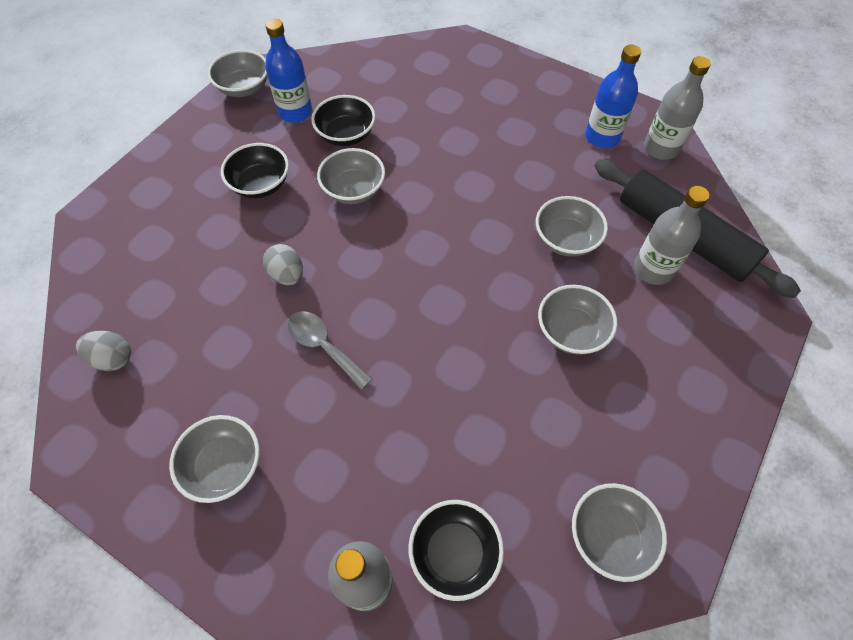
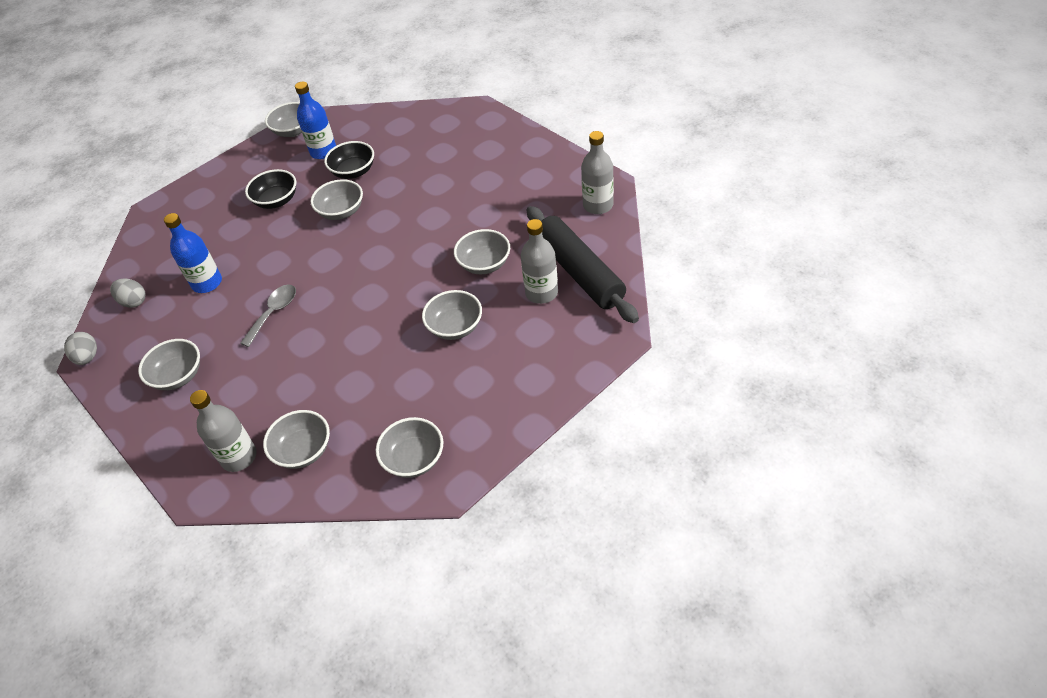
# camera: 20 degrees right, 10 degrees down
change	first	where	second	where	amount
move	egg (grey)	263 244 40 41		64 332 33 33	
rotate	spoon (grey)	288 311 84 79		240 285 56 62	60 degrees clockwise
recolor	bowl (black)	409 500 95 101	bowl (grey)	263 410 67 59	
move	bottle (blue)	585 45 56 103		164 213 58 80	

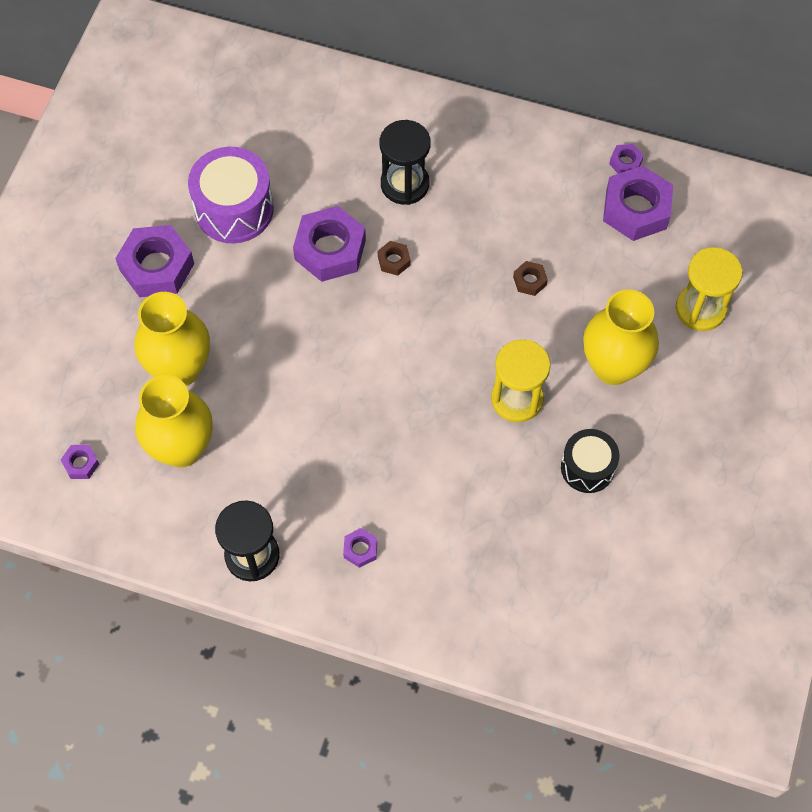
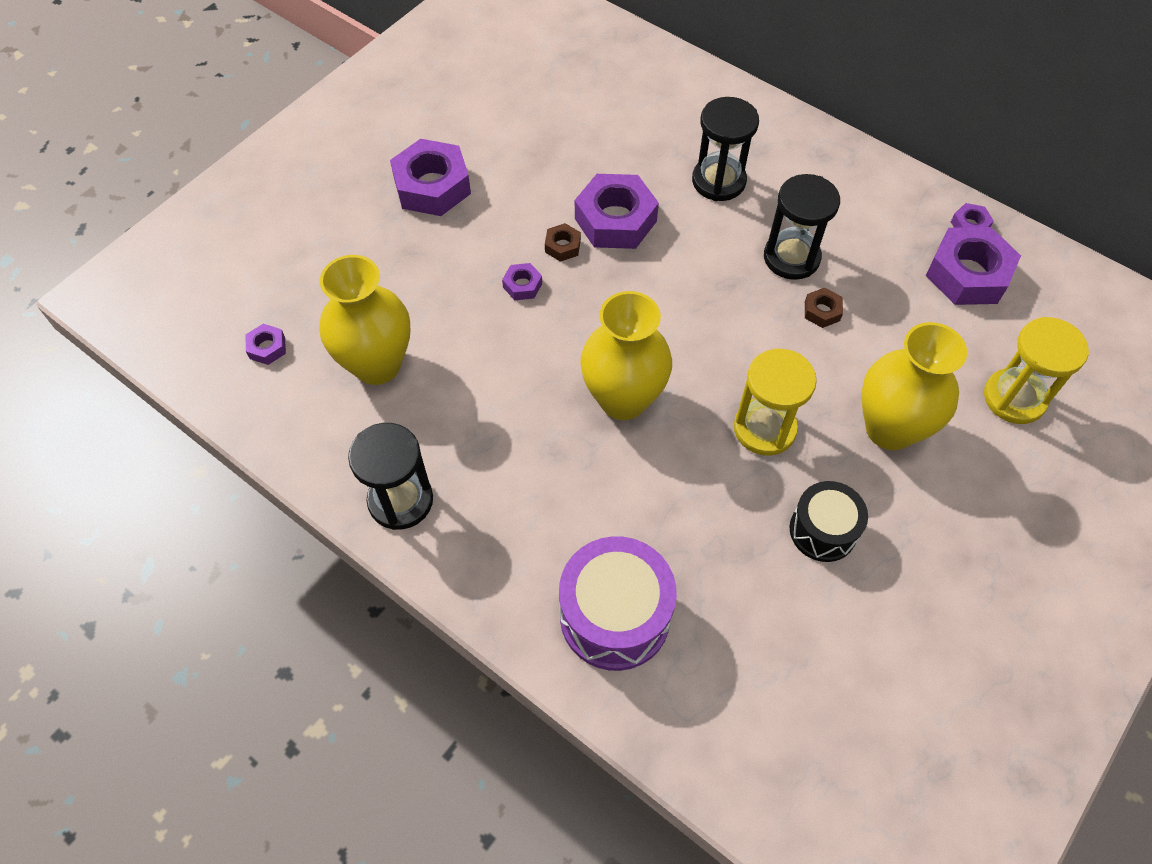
# camera: 20 degrees right, 5 degrees down
change	first	where	second	where	amount
move	vase (yellow)	134 292 76 94		580 291 92 129	
move	drum (purple)	188 147 86 96		559 536 118 135	
move	nut (purple)	343 528 34 40		502 263 40 37	
move	nut (brown)	378 241 33 35		545 223 36 39	
insert			hourglass (black)	764 174 76 106	

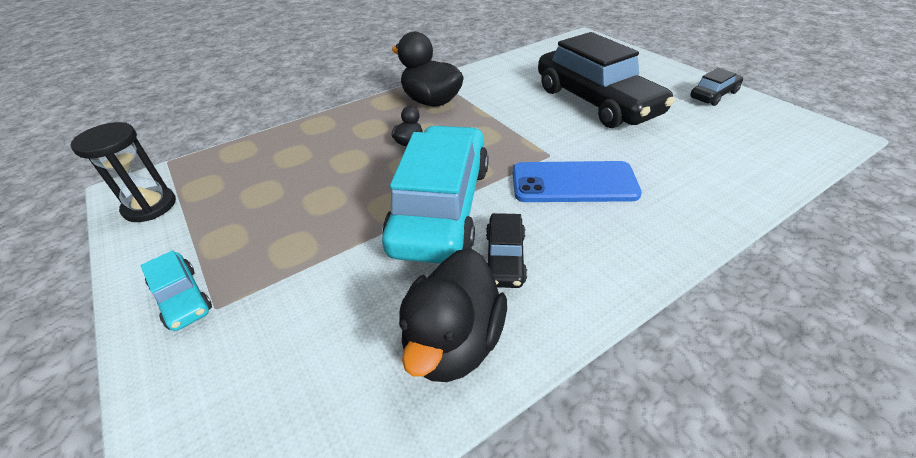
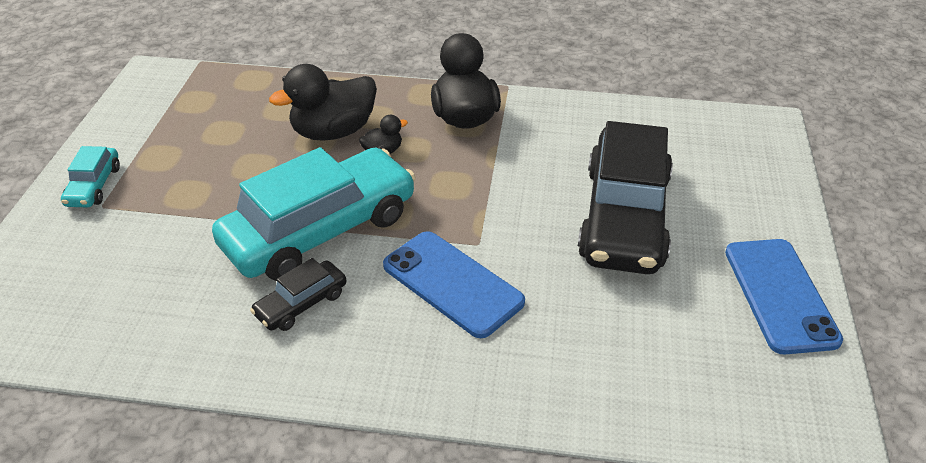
# camera: 40 degrees right, 0 degrees up
change	first	where	second	where	amount
delete	hourglass (black)	71 122 105 100			
move	duck (black)	399 248 108 134		269 64 108 77	
replace	car (black)	690 68 53 38	phone (blue)	725 239 118 115	

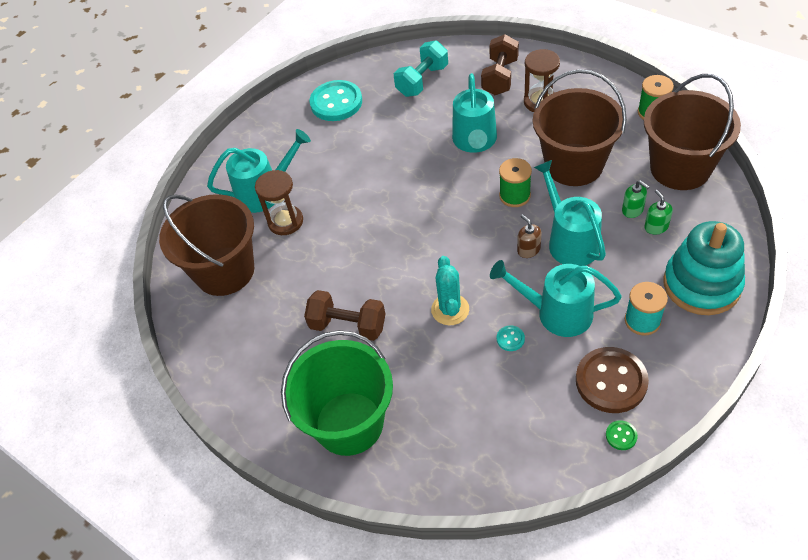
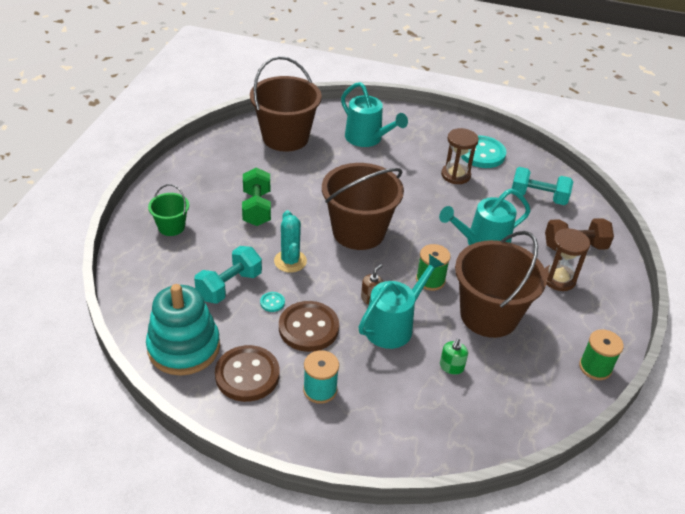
# camera: 60 degrees right, 10 degrees down
change	first	where	second	where	amount
move	hourglass (brown)	255 170 48 65		441 128 38 56	
resize	bucket (green)	281 330 112 126		148 184 41 52	x0.50
recolor	dumbbell (brown)	304 290 81 51	dumbbell (green)	242 167 29 59	
rotate	cactus (turquoise)	431 256 38 69		274 210 33 63	75 degrees counterclockwise
replace	watering can (turquoise)	490 260 132 77	button (brown)	279 301 60 51	
delete	button (green)	606 420 32 30			
move	bucket (brown)	644 74 97 116		322 163 82 87	
delete	soap dispenser (green)	644 190 29 45			
move	stacking toy (turquoise)	663 221 82 94		146 284 74 92	
insert			dumbbell (turquoise)	194 246 68 58	

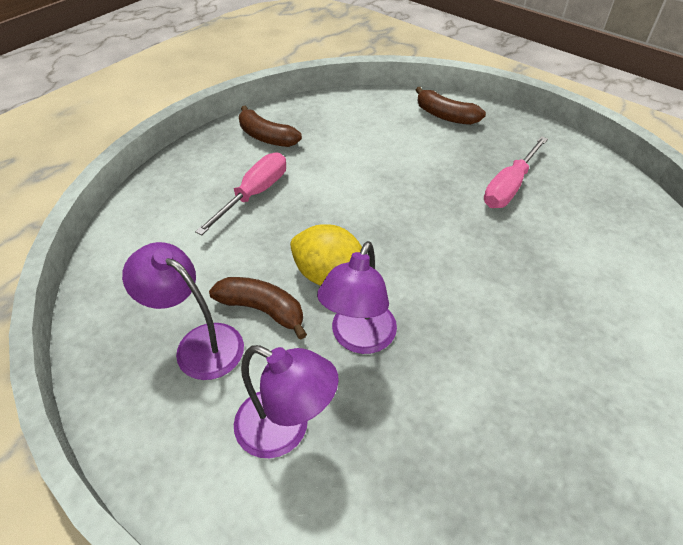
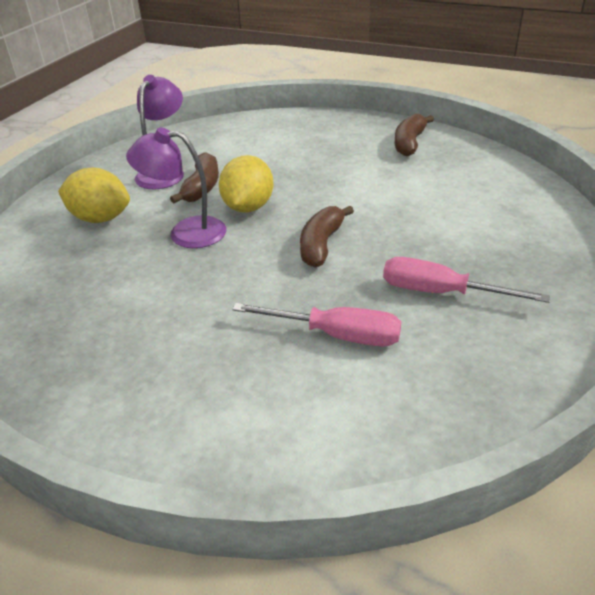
# camera: 75 degrees right, 10 degrees down
change	first	where	second	where	amount
move	screwdriver (pink)	195 153 91 82		232 303 169 44	
replace	lamp (purple)	234 345 105 113	lemon (yellow)	58 168 72 55	
move	banana (brown)	416 87 70 38		300 206 54 62	

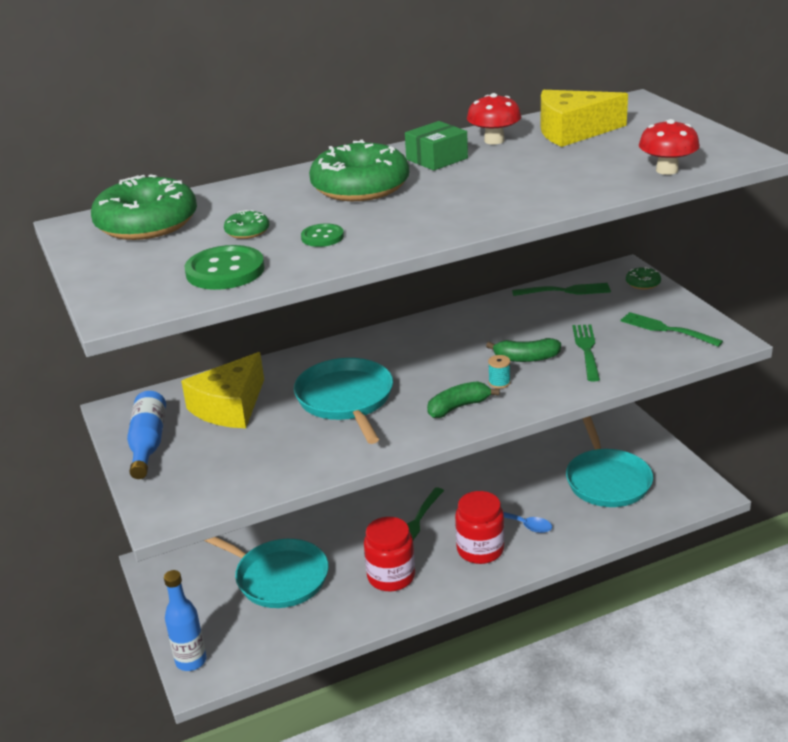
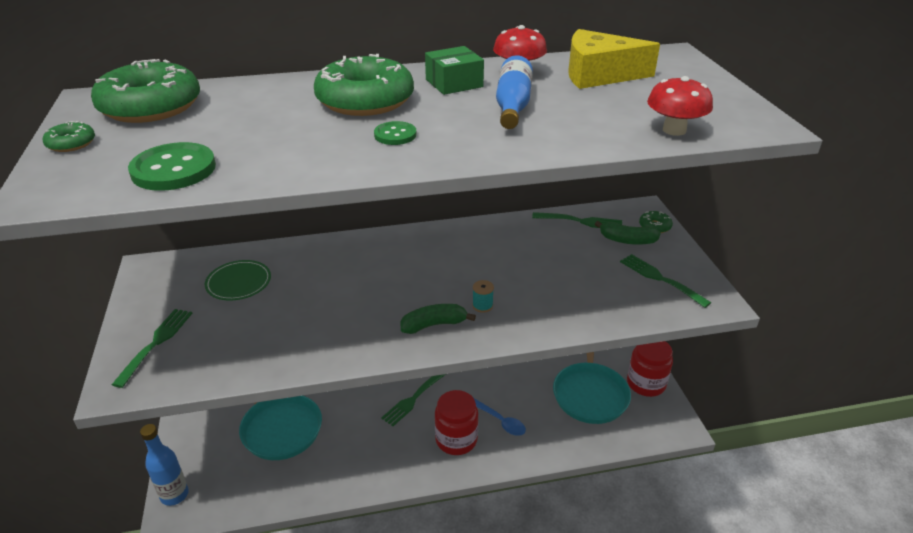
# camera: 10 degrees right, 5 degrees up
change	first	where	second	where	amount
move	bottle (blue)	127 391 39 88		496 55 37 74	
replace	cheese (yellow)	181 352 83 76	plate (green)	205 260 66 40	
move	donut (green)	224 210 45 29		43 121 52 31	
delete	pan (turquoise)	294 358 99 86			
move	button (green)	301 223 43 24		374 121 43 24	
move	jar (red)	364 517 51 74		627 341 46 56	
move	banana (green)	486 338 75 24		595 221 66 24	
move	fork (green)	572 325 28 56		112 309 80 79	

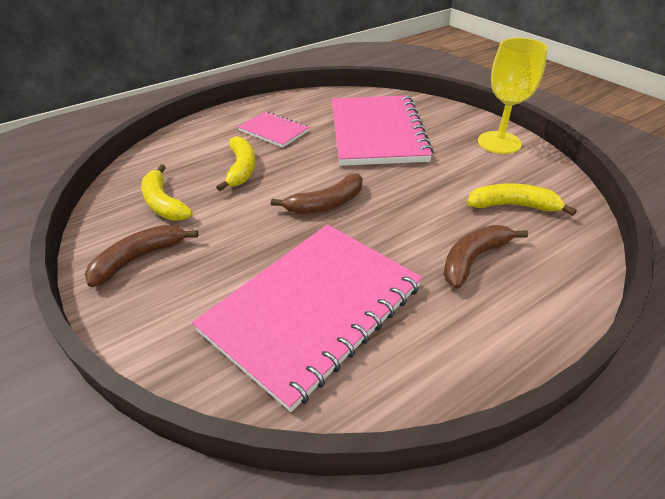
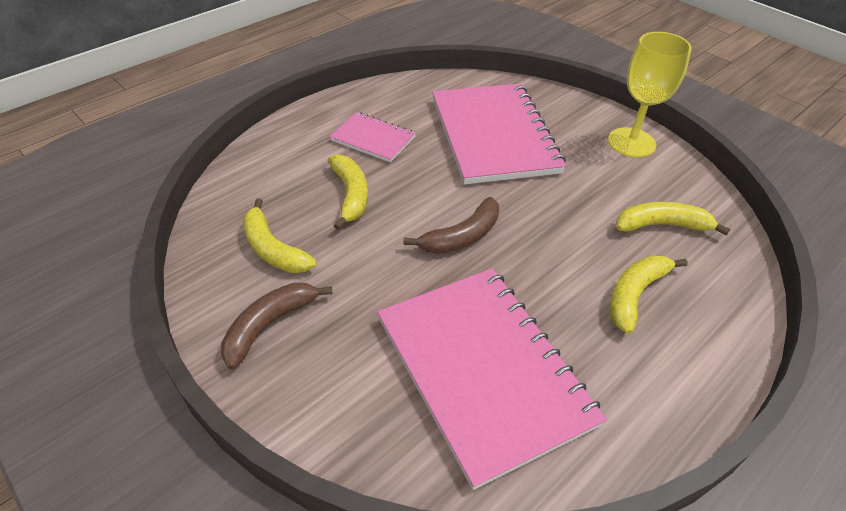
# camera: 10 degrees left, 5 degrees up
change	first	where	second	where	amount
rotate	notebook (pink)	192 224 230 188		377 268 230 222	60 degrees counterclockwise
recolor	banana (brown)	443 225 85 64	banana (yellow)	610 255 78 79	

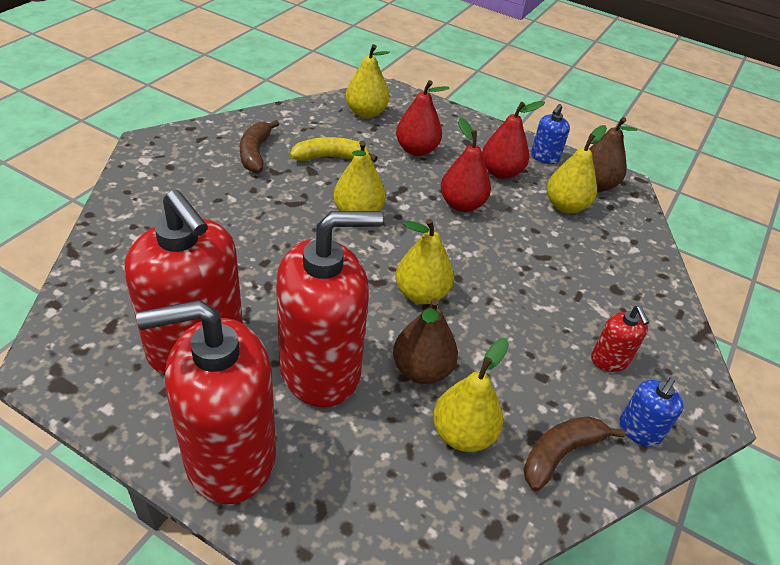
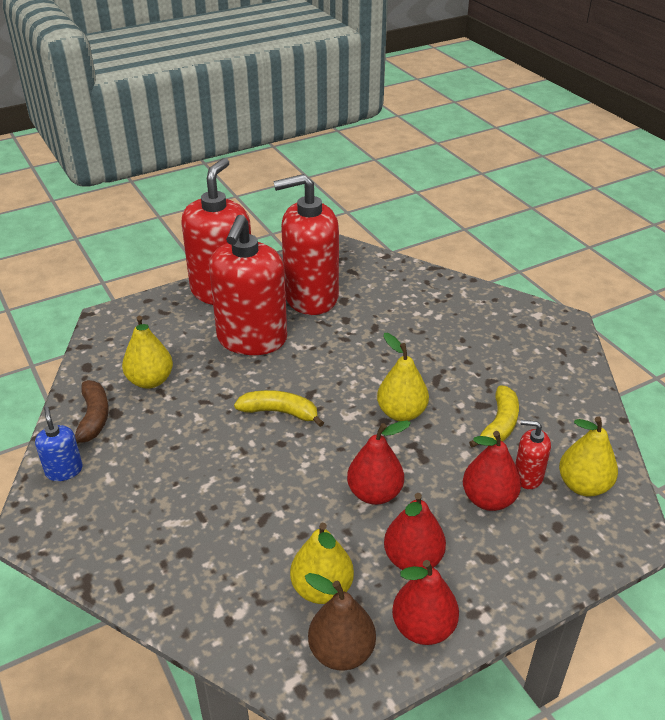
# camera: 125 degrees right, 5 degrees down
change	first	where	second	where	amount
delete	banana (brown)	240 120 39 53			
delete	pear (brown)	393 298 65 86			
replace	pear (yellow)	396 219 58 85	banana (yellow)	234 390 90 37	
replace	soap dispenser (blue)	531 104 39 60	pear (red)	392 560 67 85	
move	soap dispenser (red)	591 306 58 66		515 420 36 69	

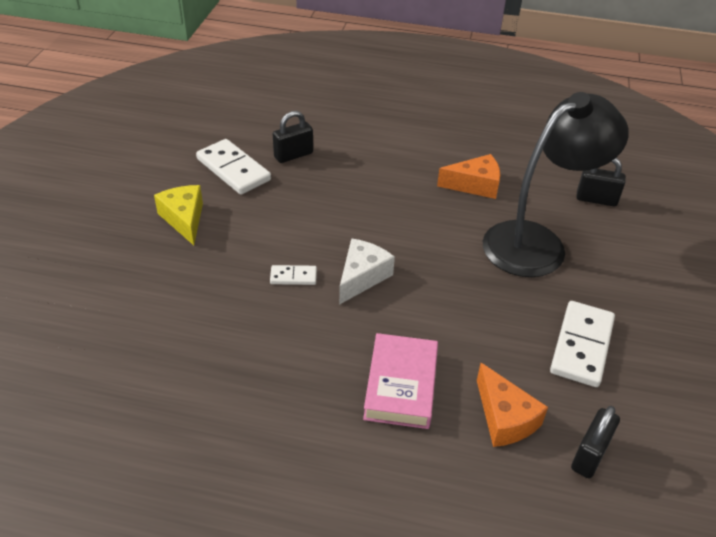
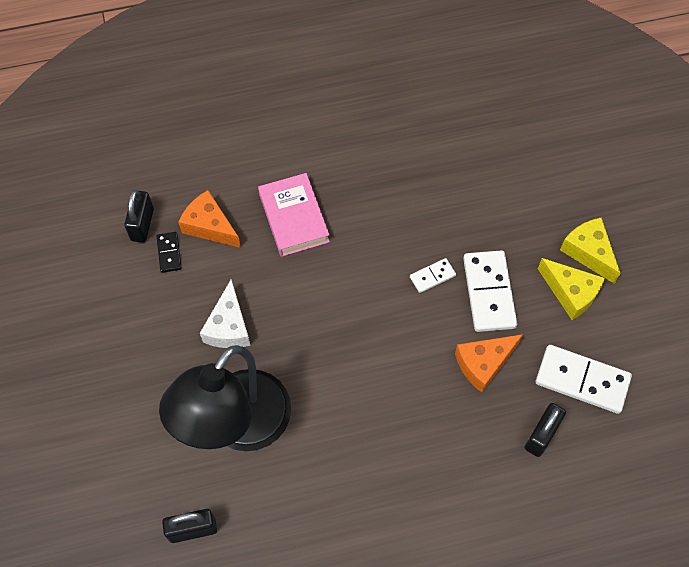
# camera: 155 degrees right, 20 degrees up
change	first	where	second	where	amount
move	cheese (white)	339 238 56 67		200 279 51 69	
move	cheese (orange)	437 154 63 45		455 334 68 59	
move	domino (white)	550 301 65 86		463 250 54 82	
insert			domino (black)	156 232 26 41	
insert			cheese (yellow)	560 218 61 66	

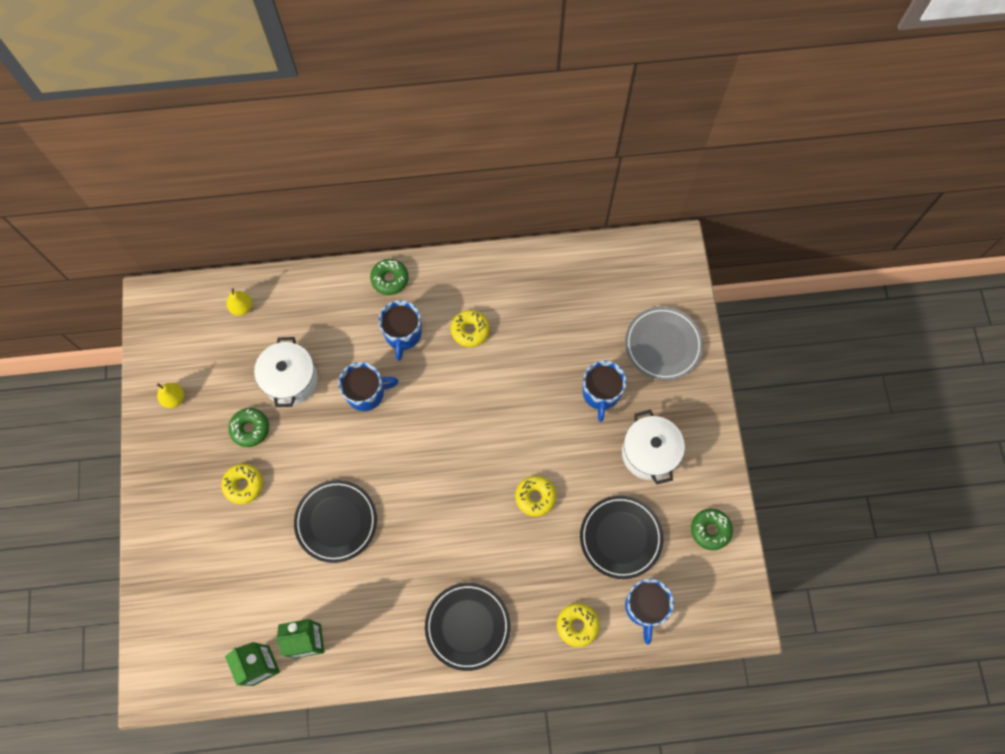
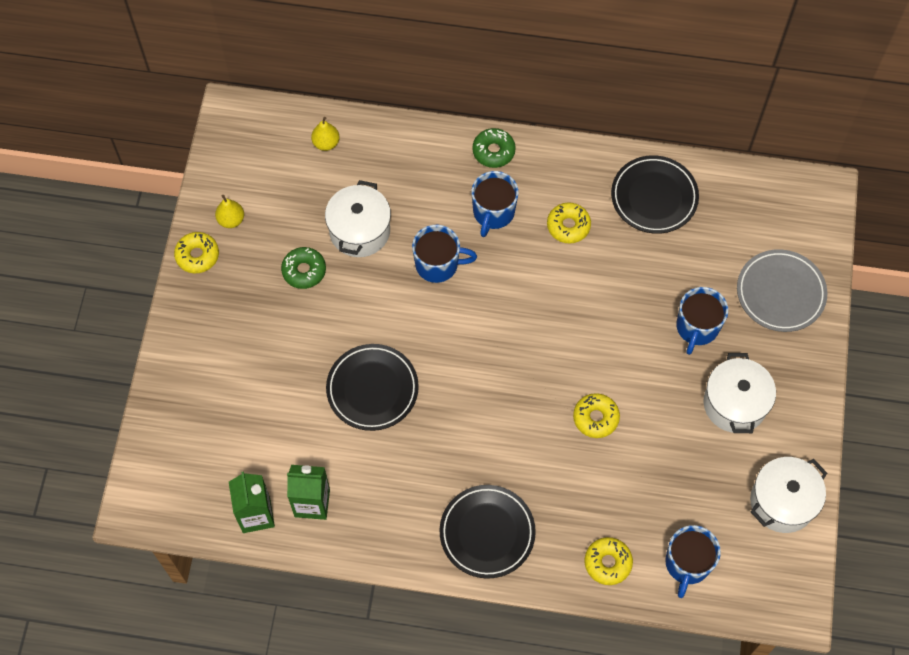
# camera: 15 degrees right, 5 degrees down
change	first	where	second	where	amount
move	donut (yellow)	221 464 42 40		174 232 45 41	
move	plate (black)	580 496 83 83		611 155 88 79	
replace	donut (green)	691 509 42 41	pot (white)	750 457 77 76	

